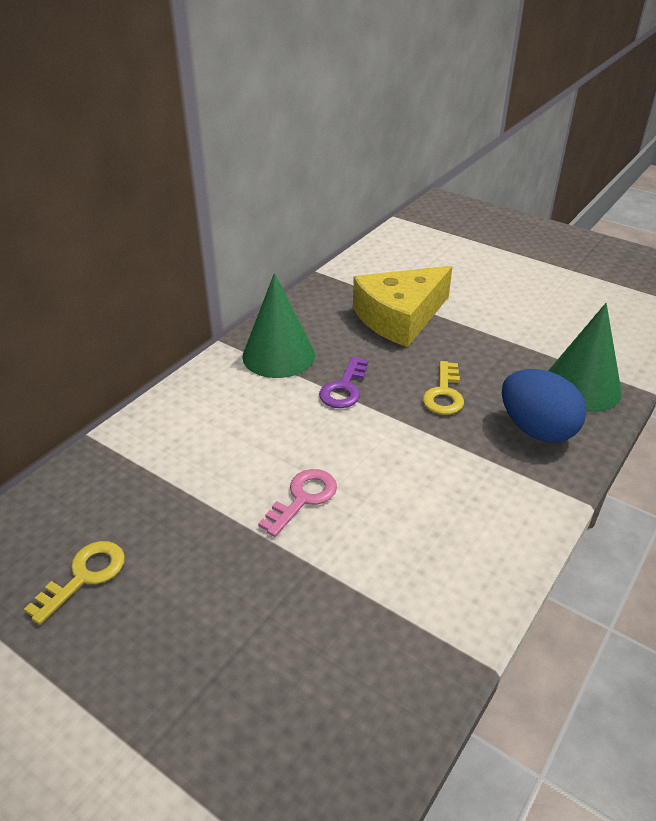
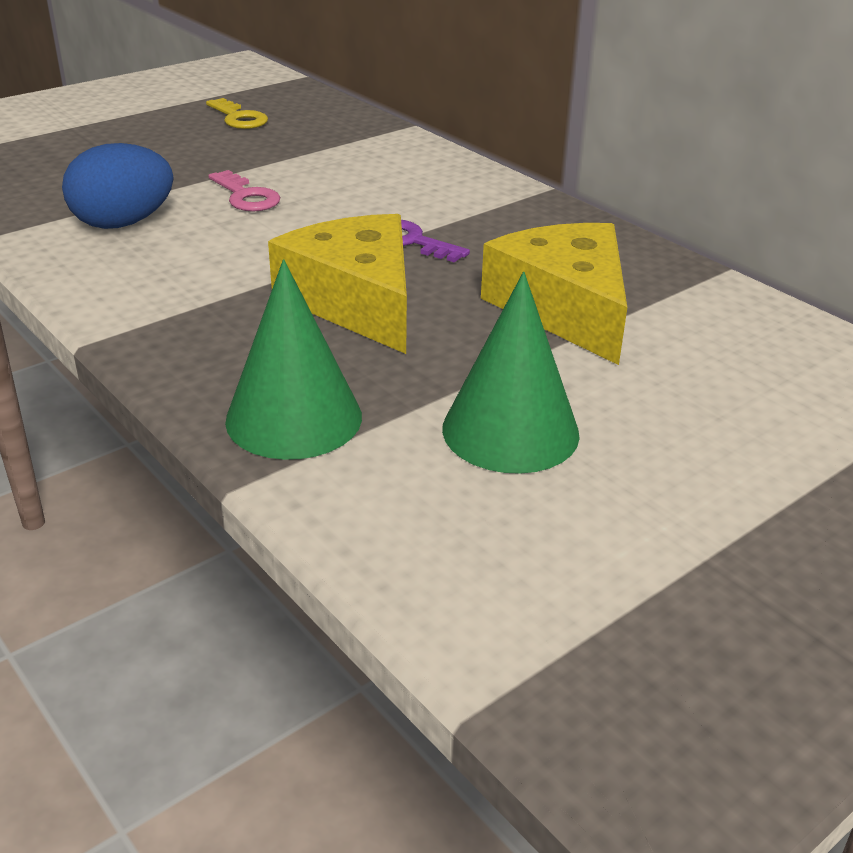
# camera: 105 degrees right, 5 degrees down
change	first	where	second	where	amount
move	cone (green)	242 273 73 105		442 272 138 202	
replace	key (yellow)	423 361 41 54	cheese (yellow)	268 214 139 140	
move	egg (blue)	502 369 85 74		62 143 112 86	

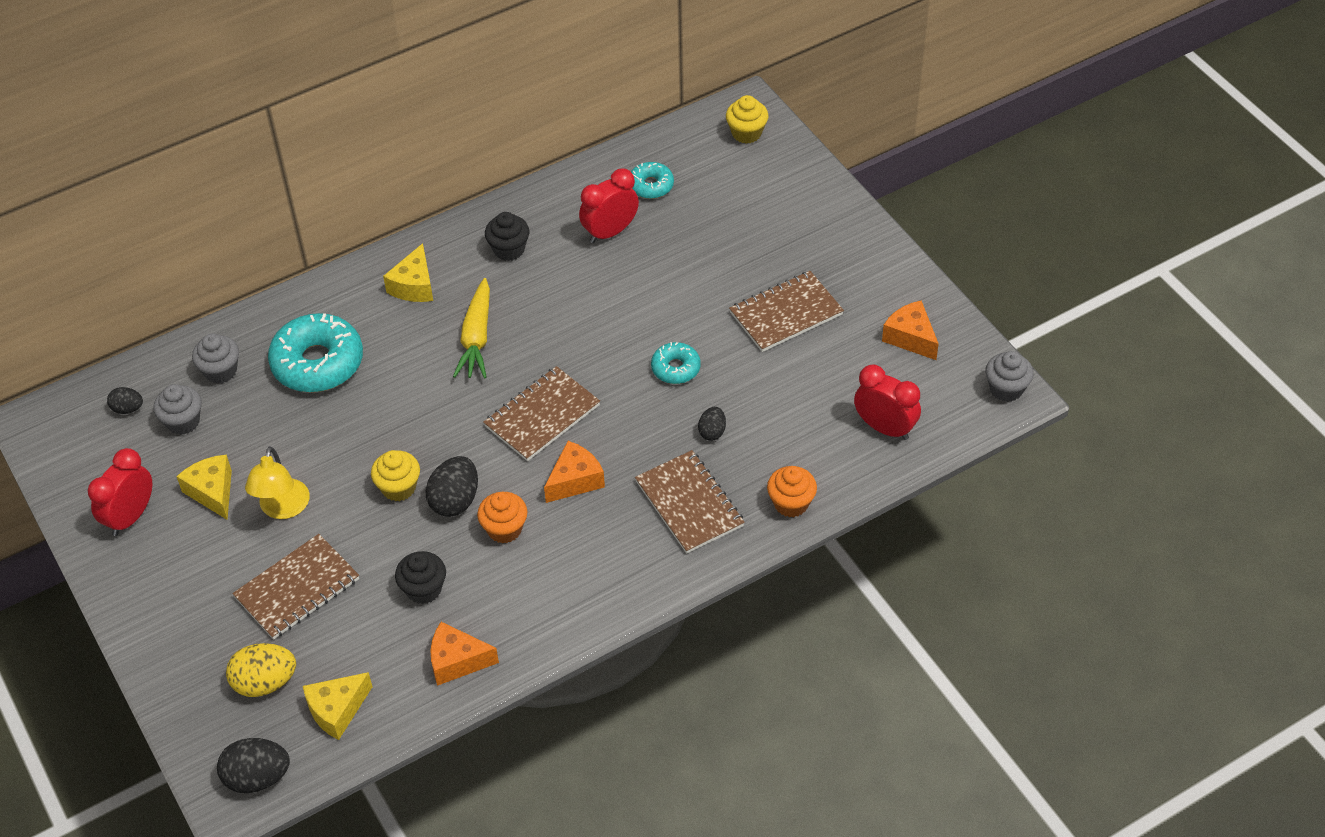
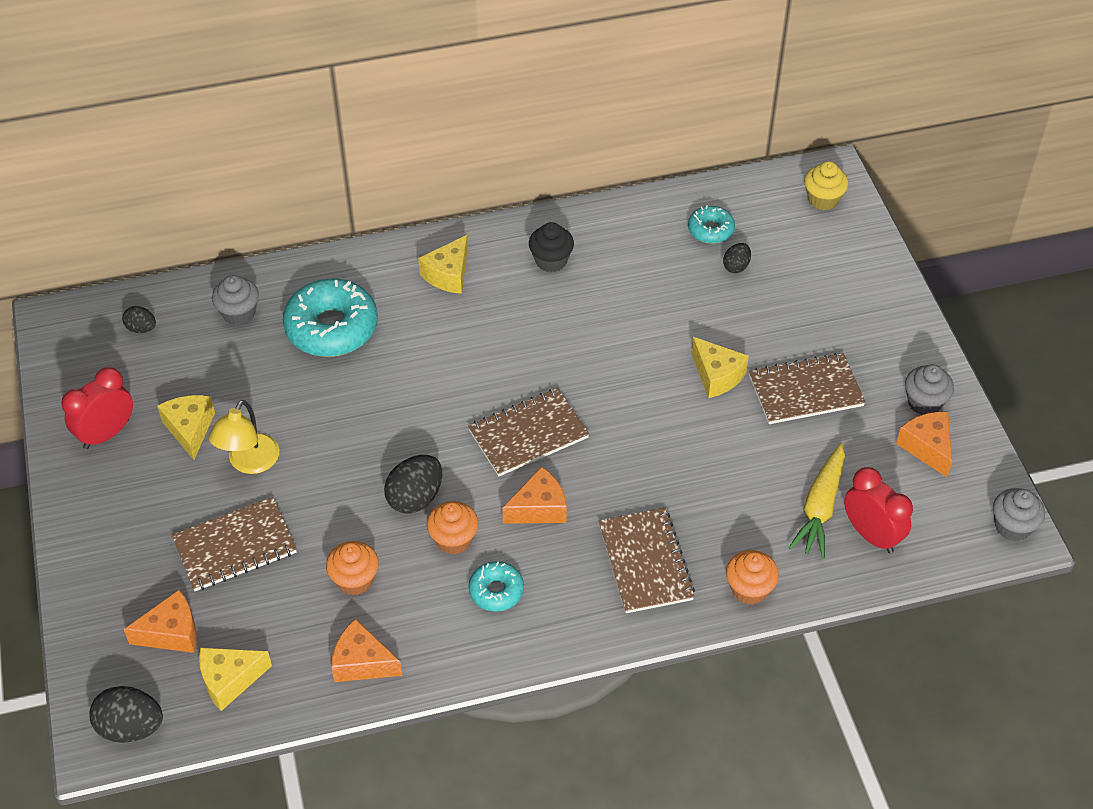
# camera: 15 degrees right, 0 degrees up
change	first	where	second	where	amount
move	cupcake (grey)	153 384 49 51		905 364 49 51	
replace	egg (yellow)	226 643 70 54	cheese (orange)	124 590 73 63	
delete	cupcake (yellow)	371 450 49 51			
recolor	cupcake (black)	395 551 51 53	cupcake (orange)	326 541 53 54	
move	carrot (yellow)	453 278 37 100		789 443 56 116	
delete	clock (red)	579 169 60 74			
move	donut (turquoise)	651 342 50 42		469 561 55 51	
move	egg (black)	698 407 28 34		723 243 28 30	
insert			cheese (yellow)	691 337 58 61	

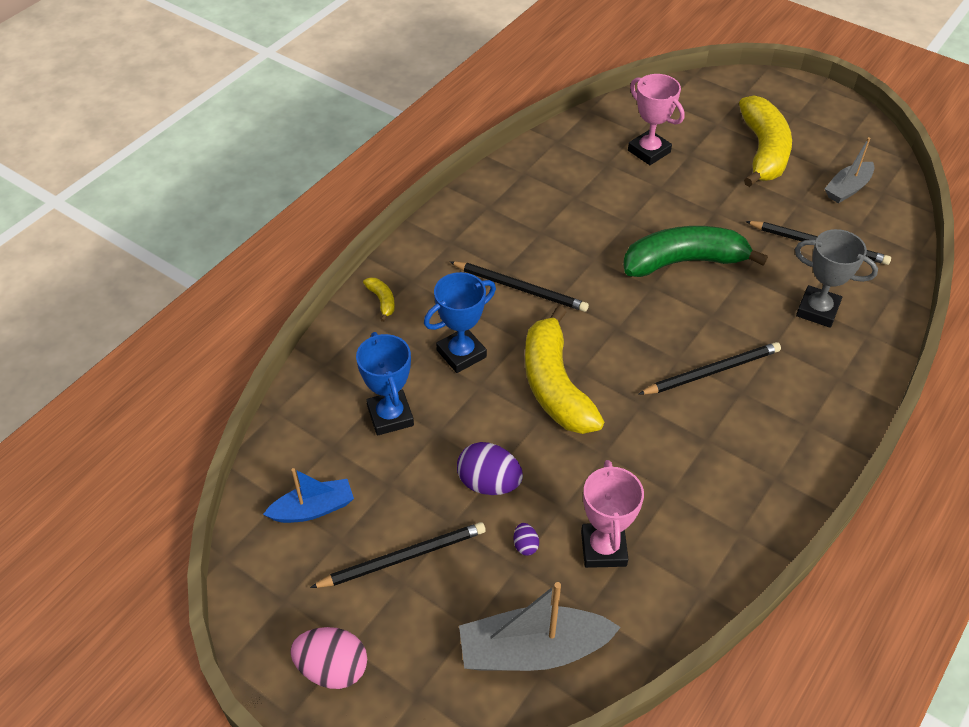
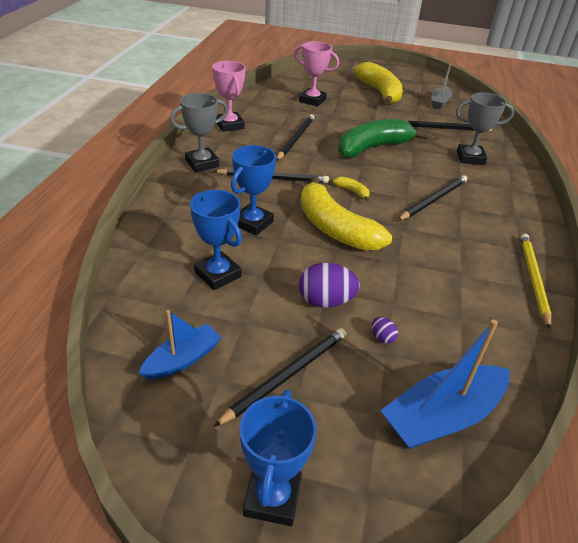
# camera: 25 degrees left, 10 degrees down
change	first	where	second	where	amount
replace	egg (pink)	290 627 77 62	trophy (blue)	239 390 78 136	
move	banana (yellow)	363 278 32 44		333 176 37 26	
recolor	boat (grey)	459 582 162 89	boat (blue)	380 319 130 130	
move	trophy (pink)	581 460 63 108		212 61 34 71	
insert			trophy (grey)	170 93 58 79	
insert			pencil (black)	276 114 38 47	
insert			pencil (yellow)	521 234 31 95	

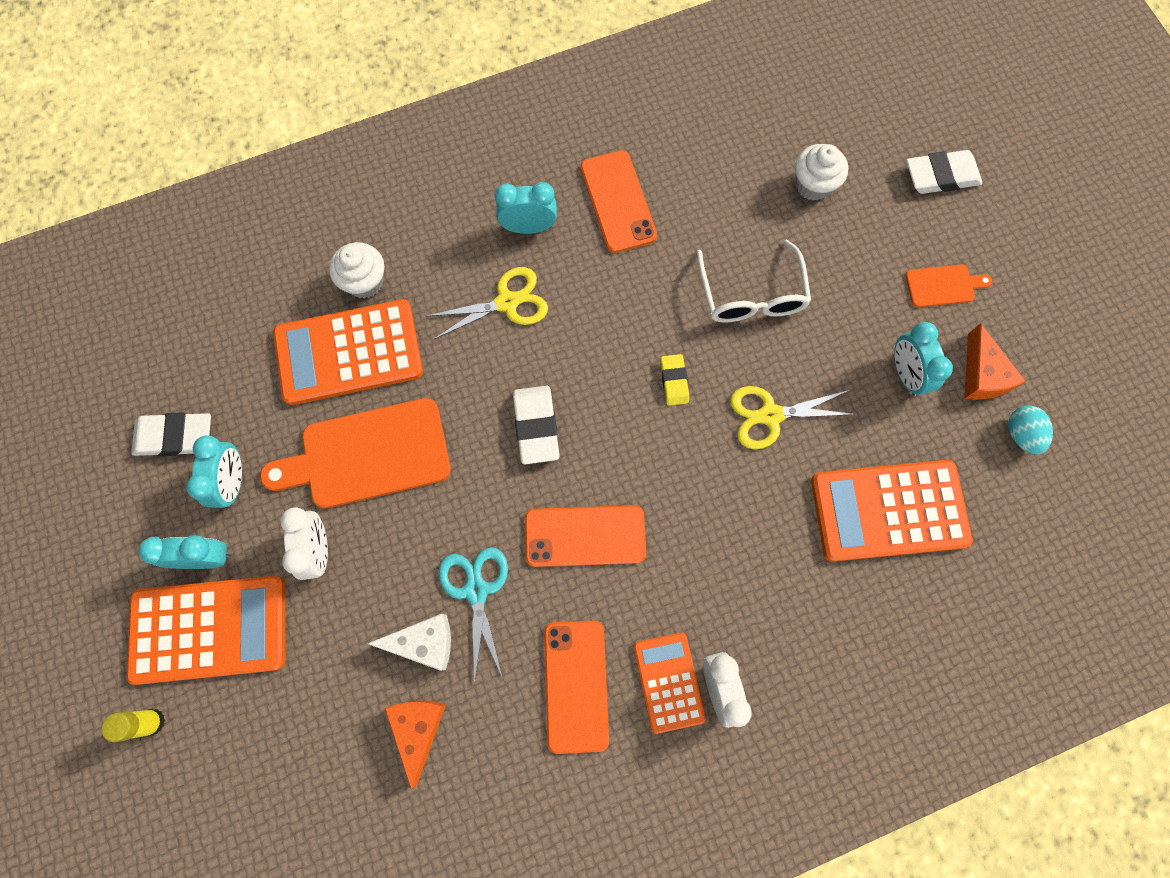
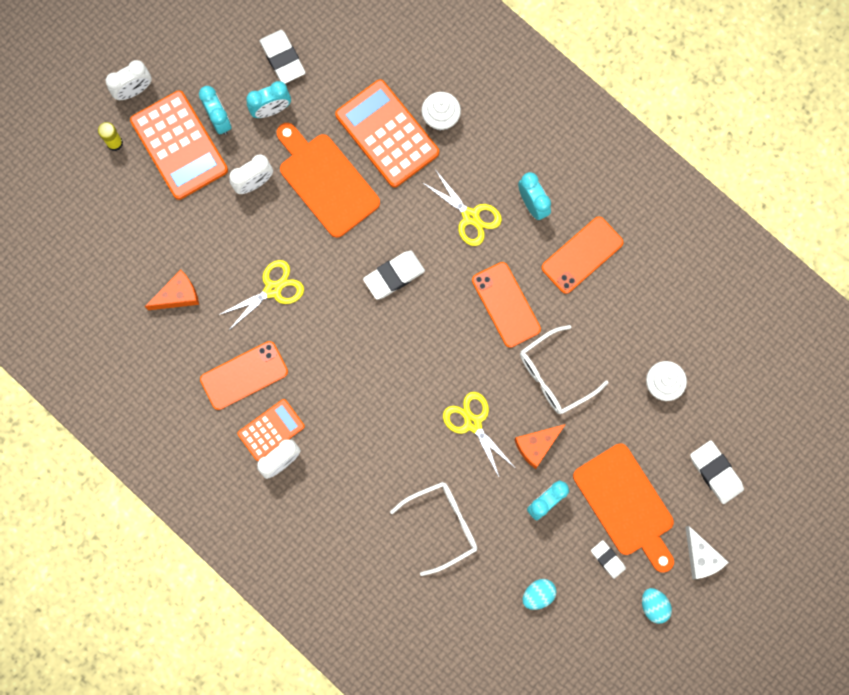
# camera: 65 degrees right, 5 degrees up
change	first	where	second	where	amount
move	cheese (white)	367 614 84 57		685 526 44 54	
recolor	scissors (turquoise)	439 547 69 138	scissors (yellow)	219 260 85 71	
move	phone (orange)	525 505 121 62		472 262 69 86	
delete	eraser (yellow)	661 354 28 52			
replace	calculator (orange)	811 460 162 102	glasses (white)	390 482 87 94	
resize	cutting board (orange)	905 264 87 43		573 443 101 130	x2.07
move	cheese (orange)	965 323 61 77		515 424 51 45	
insert			clock (white)	106 60 46 40	
insert			eraser (white)	591 540 35 39	
insert			egg (turquoise)	642 588 30 36	

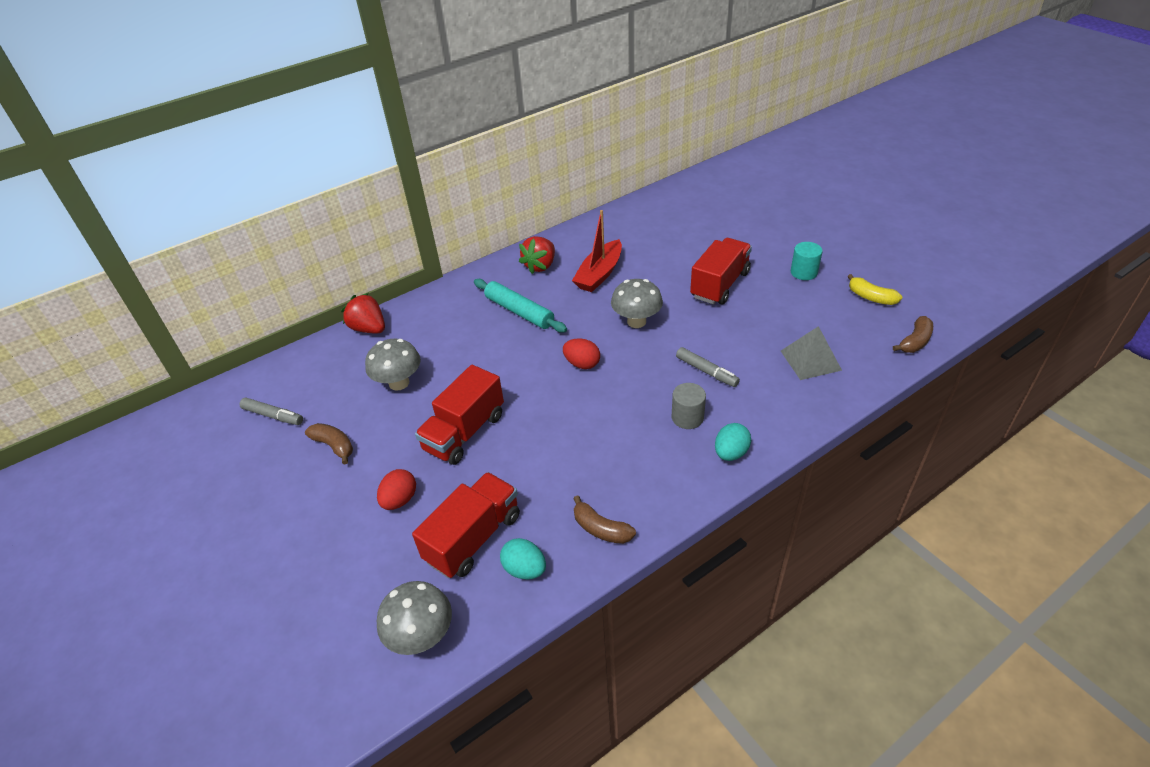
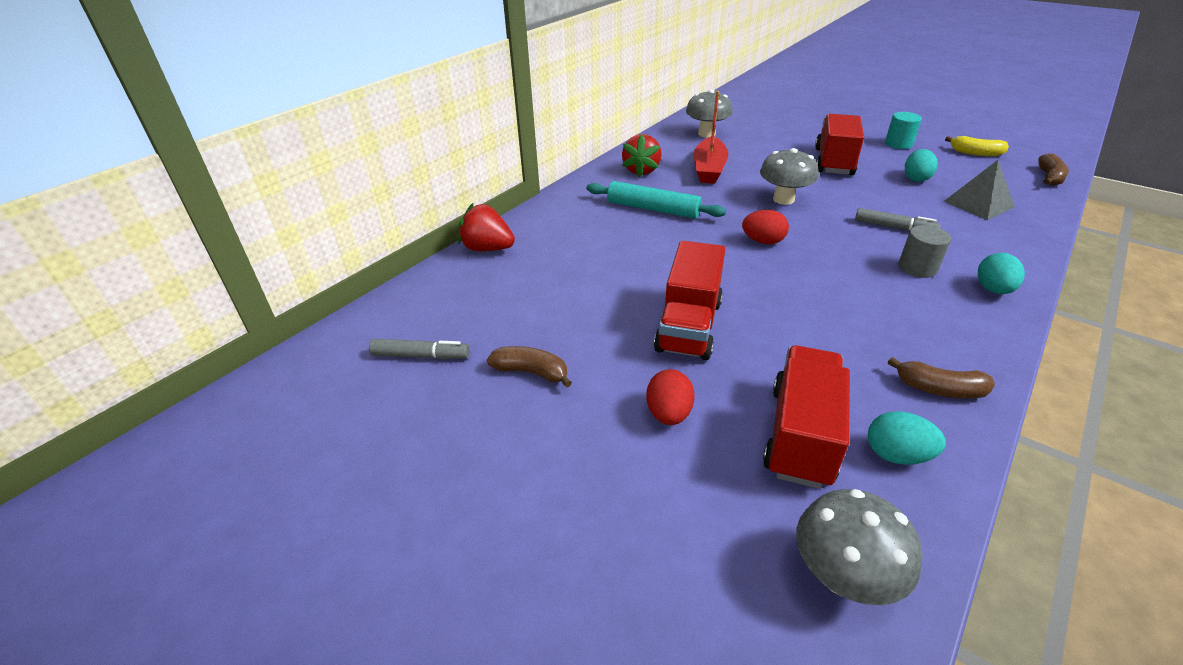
# camera: 20 degrees left, 5 degrees down
change	first	where	second	where	amount
move	mushroom (grey)	365 339 56 52		686 89 47 49	
insert			egg (turquoise)	905 149 33 33	

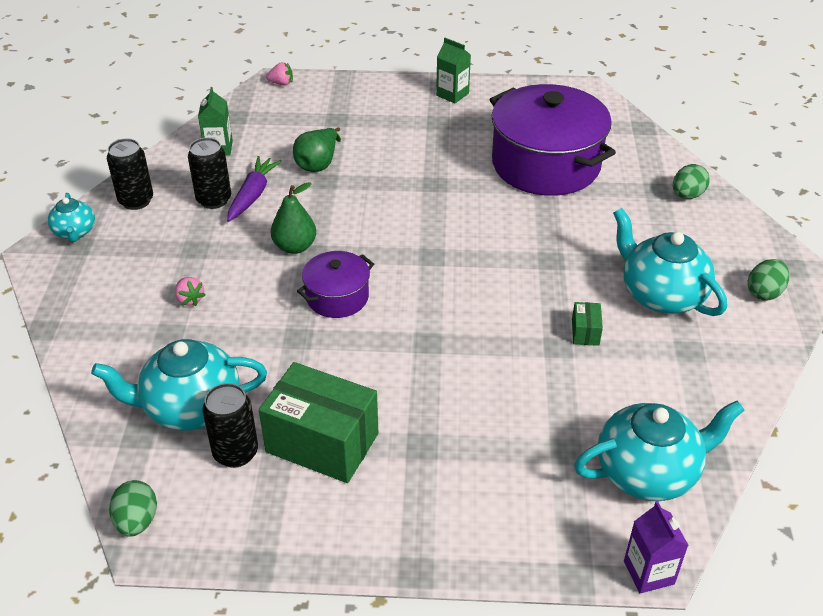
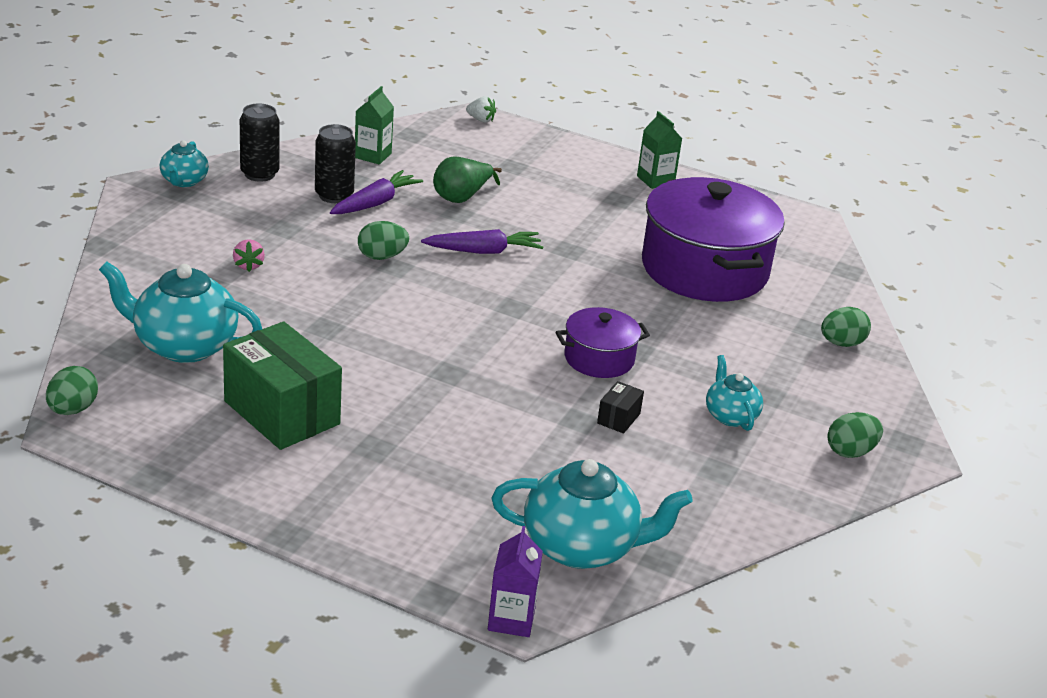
# camera: 20 degrees right, 10 degrees down
change	first	where	second	where	amount
delete	can (black)	203 383 55 85			
recolor	strawberry (pink)	266 62 27 23	strawberry (white)	466 96 30 27	
replace	pear (green)	271 182 45 72	egg (green)	358 221 51 39	
move	pot (purple)	297 251 77 67		556 307 94 71	
recolor	box (green)	572 302 31 44	box (black)	597 381 47 53	
resize	teapot (turquoise)	613 208 114 108		706 355 57 76	x0.55
insert			carrot (purple)	421 229 122 25	

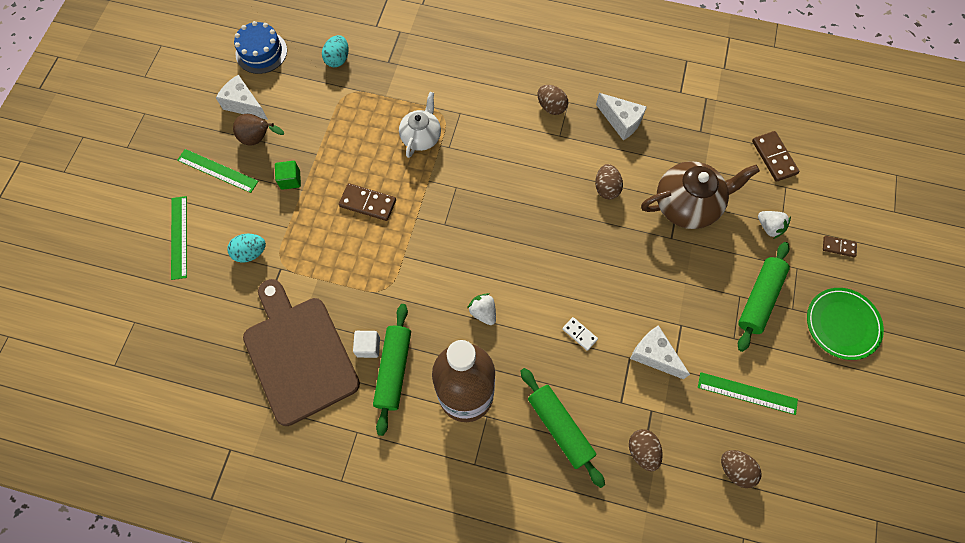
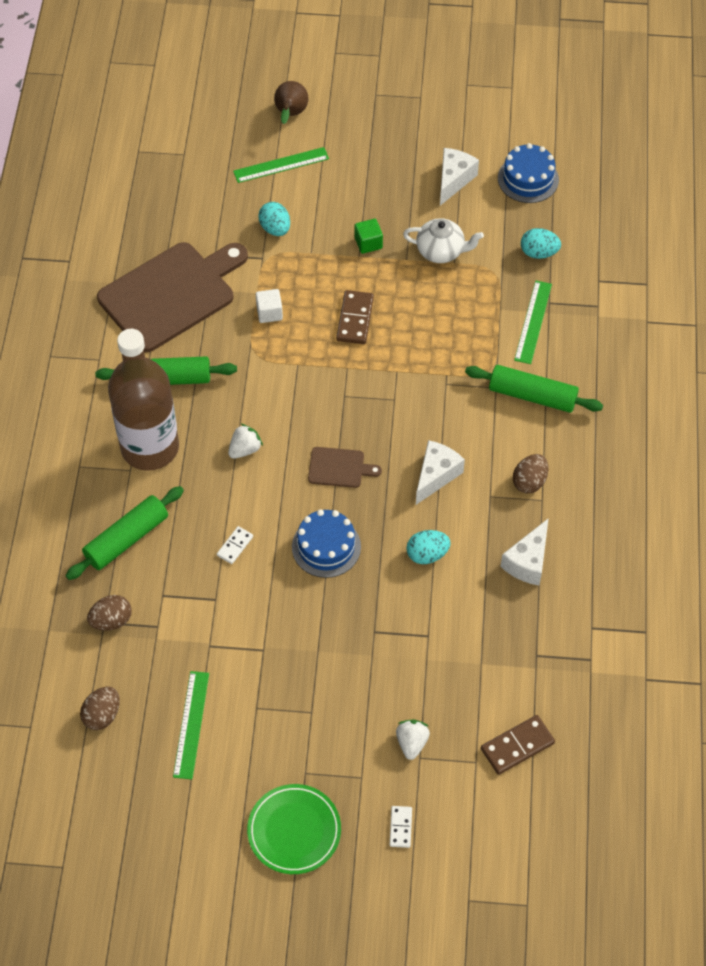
# camera: 80 degrees right, 10 degrees down
change	first	where	second	where	amount
move	ruler (green)	177 149 81 44		514 281 38 83	
move	pear (brown)	233 114 51 32		274 81 34 43	
move	cube (white)	353 331 27 27		256 289 27 34	
move	teapot (white)	399 92 42 66		403 218 81 45	
recolor	egg (brown)	595 164 28 36	egg (turquoise)	407 530 44 34	
move	cheese (white)	630 325 60 54		416 440 49 65	
delete	teapot (brown)	641 161 119 68			
move	rolling pin (green)	738 242 52 110		465 365 138 48	
rotate	strawberry (white)	758 211 33 28		396 720 34 40	150 degrees clockwise
recolor	domino (brown)	823 236 34 21	domino (white)	390 806 22 42	
insert			cake (blue)	292 509 69 69	
insert			cutting board (brown)	308 447 74 41	

